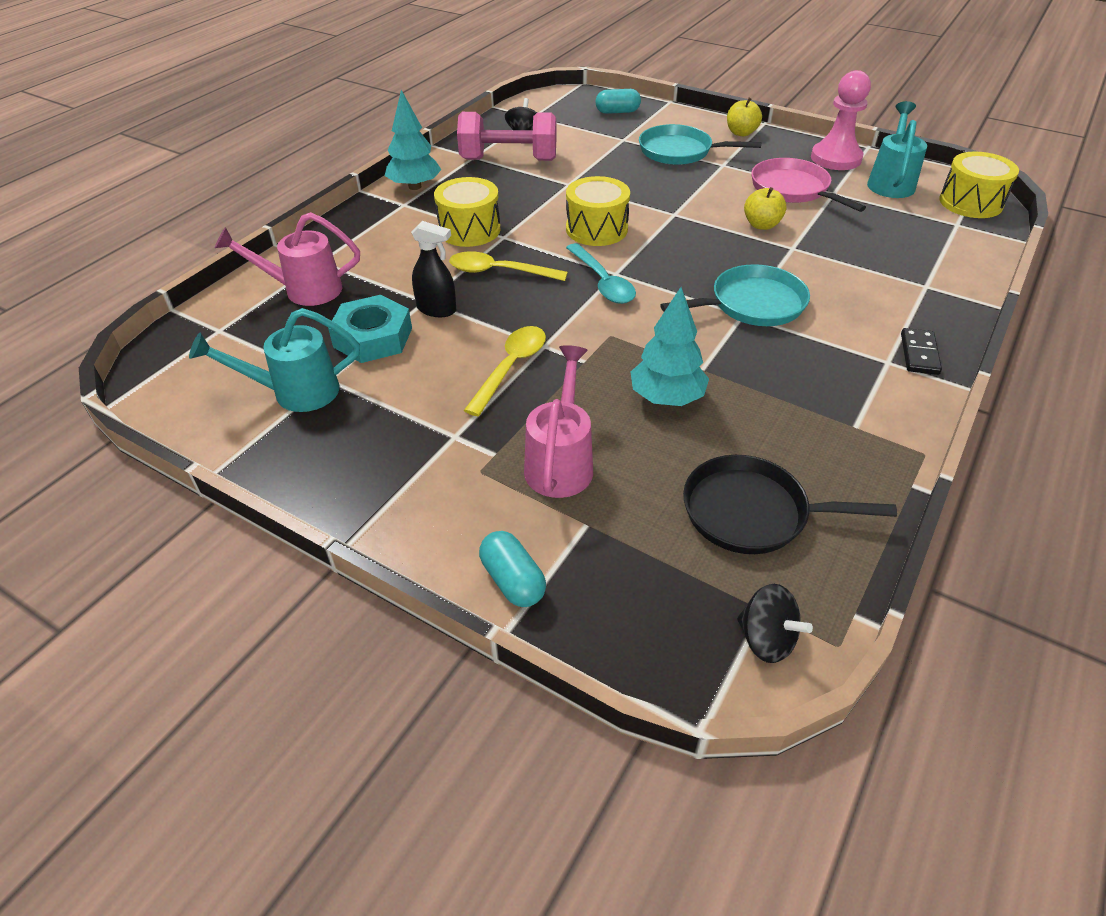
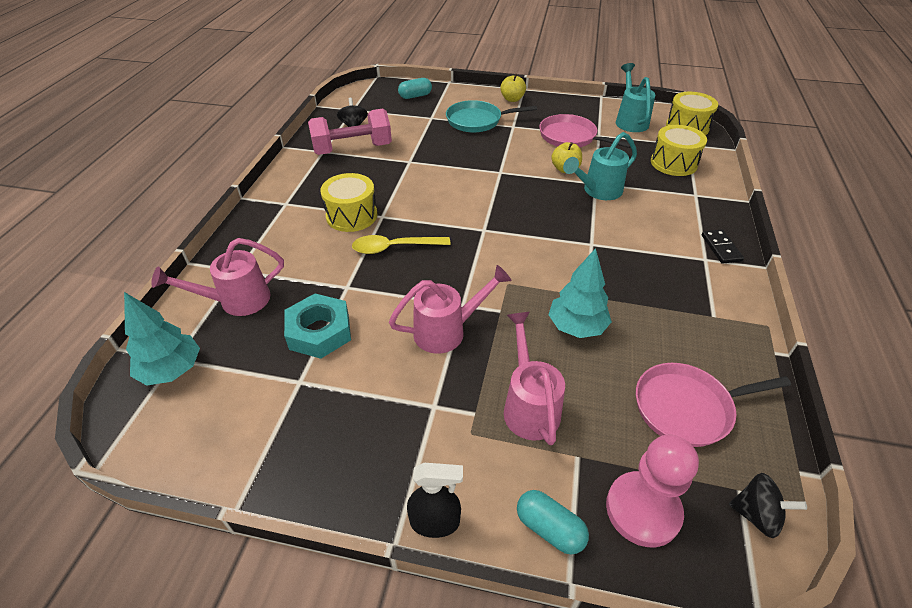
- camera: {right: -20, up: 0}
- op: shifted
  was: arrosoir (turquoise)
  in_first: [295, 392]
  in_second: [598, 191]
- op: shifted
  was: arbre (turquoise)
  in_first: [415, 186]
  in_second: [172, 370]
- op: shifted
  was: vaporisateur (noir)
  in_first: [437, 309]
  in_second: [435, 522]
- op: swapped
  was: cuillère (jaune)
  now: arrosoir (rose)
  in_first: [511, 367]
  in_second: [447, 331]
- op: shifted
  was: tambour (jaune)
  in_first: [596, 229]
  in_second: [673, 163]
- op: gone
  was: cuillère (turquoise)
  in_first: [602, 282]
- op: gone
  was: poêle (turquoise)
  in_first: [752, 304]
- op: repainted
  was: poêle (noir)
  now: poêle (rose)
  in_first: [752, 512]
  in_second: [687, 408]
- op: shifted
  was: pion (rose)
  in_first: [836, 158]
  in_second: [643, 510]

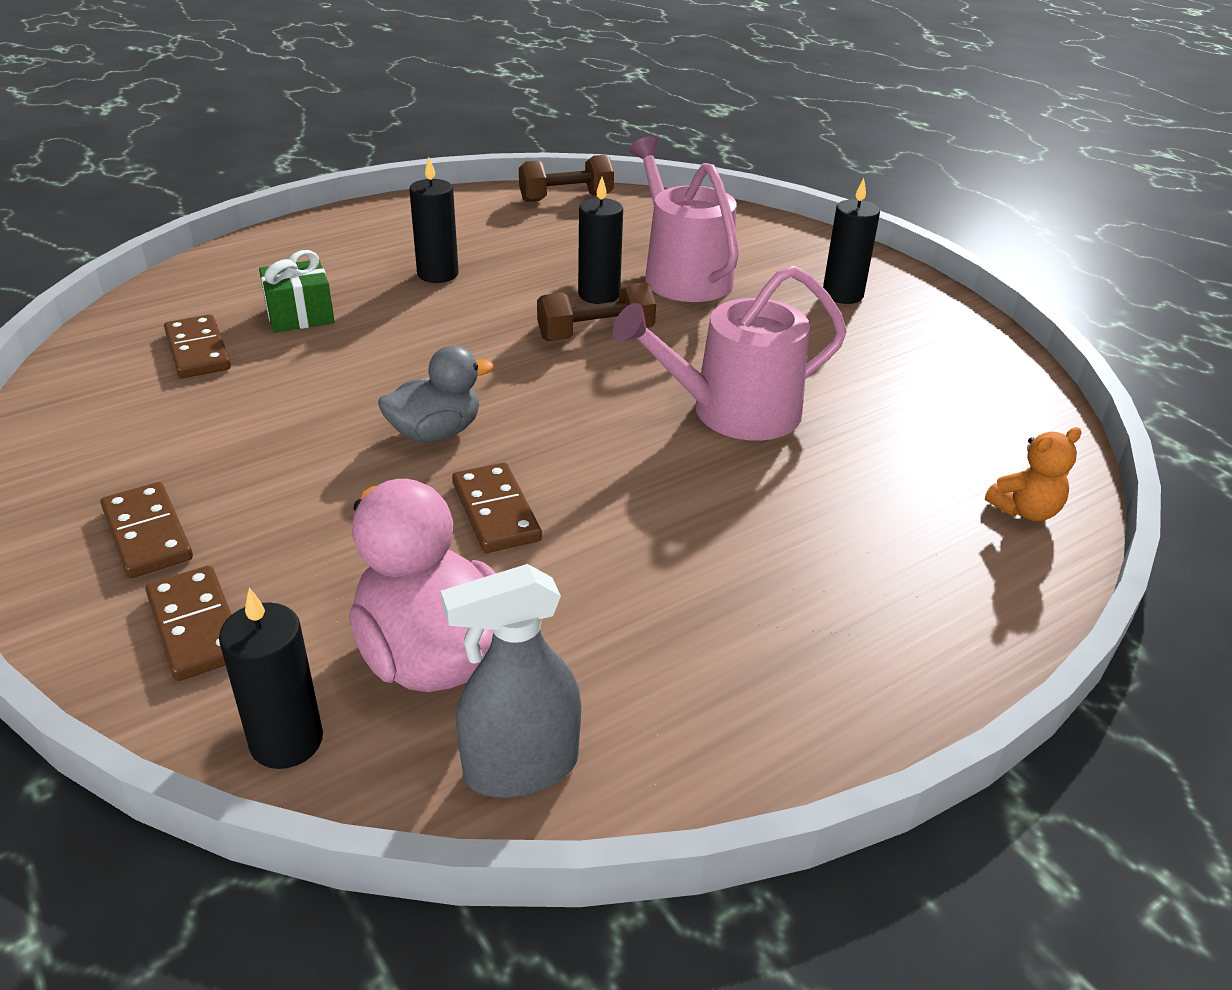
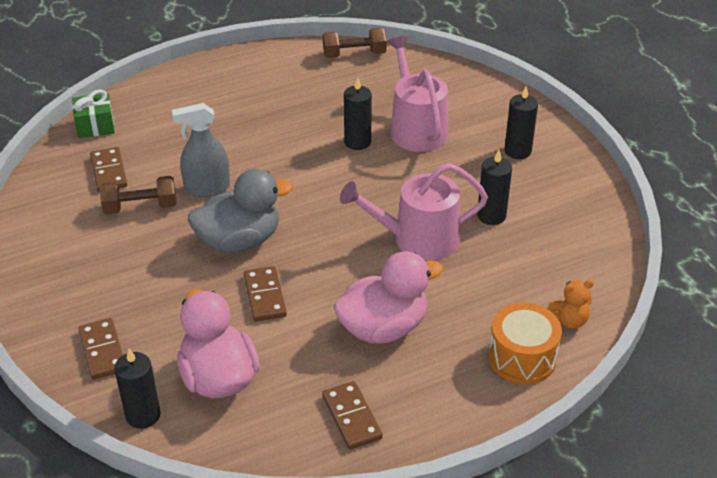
- camera: {right: 10, up: 5}
- op: shifted
  was: domino (marron)
  in_first: [147, 534]
  in_second: [351, 417]
- op: shifted
  was: cadeau (vert)
  in_first: [300, 315]
  in_second: [95, 126]
- op: scaled
  was: canard (gris)
  in_first: [435, 432]
  in_second: [239, 241]
  ratio: 1.55
- op: shifted
  was: bougie (noir)
  in_first: [438, 274]
  in_second: [491, 215]
- op: shifted
  was: vaporisateur (gris)
  in_first: [520, 768]
  in_second: [207, 188]
- op: shifted
  was: haltère (marron)
  in_first: [595, 334]
  in_second: [140, 207]
- op: new
  now: canard (rose)
  in_second: [383, 327]
- op: new
  now: tambour (orange)
  in_second: [522, 357]

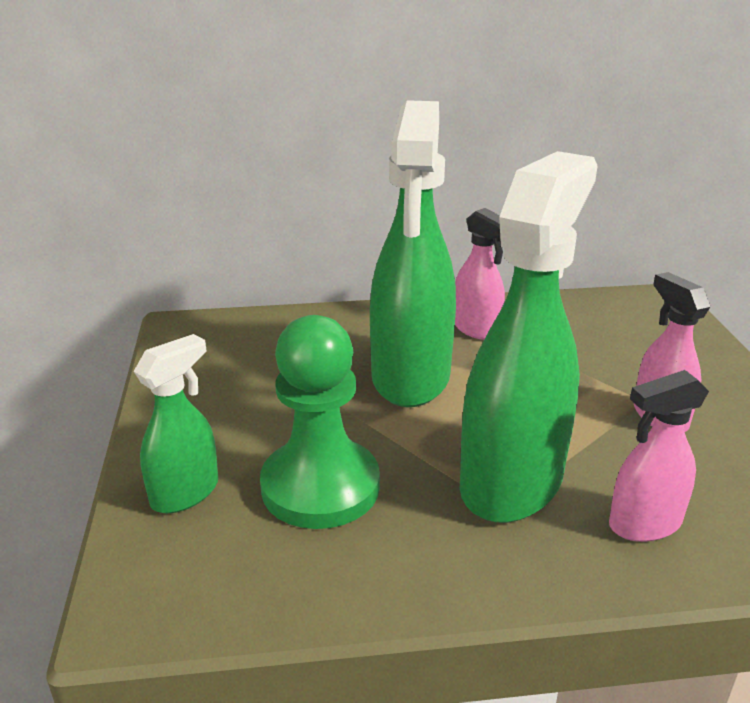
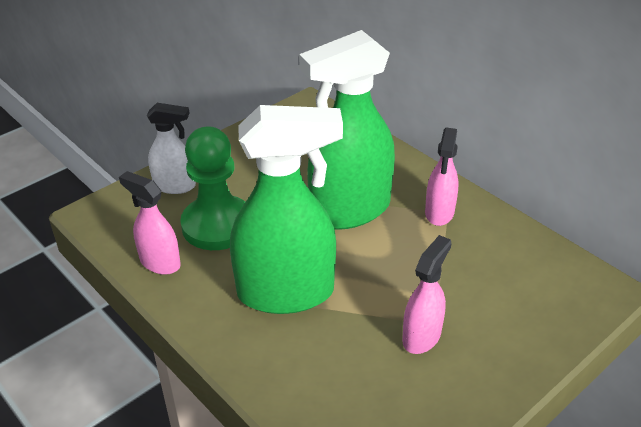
- camera: {right: 55, up: 10}
- op: repainted
  was: vaporisateur (vert)
  now: vaporisateur (blanc)
  in_first: [186, 493]
  in_second: [175, 186]
- op: shifted
  was: vaporisateur (rose)
  in_first: [644, 524]
  in_second: [159, 262]

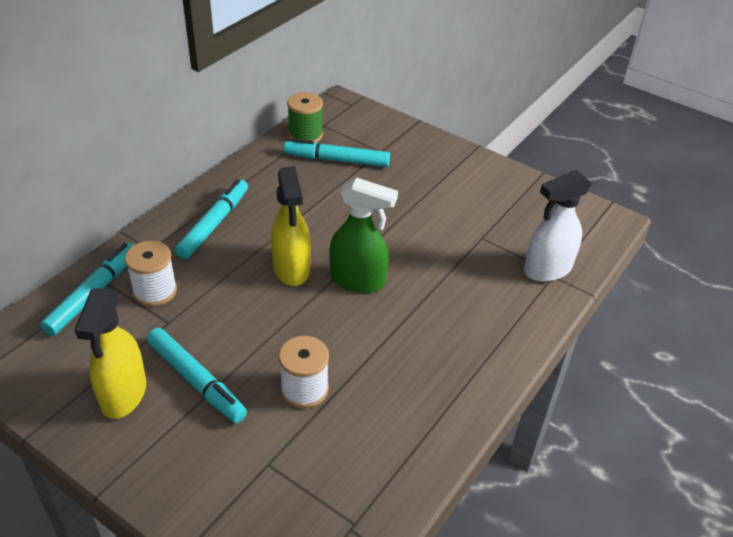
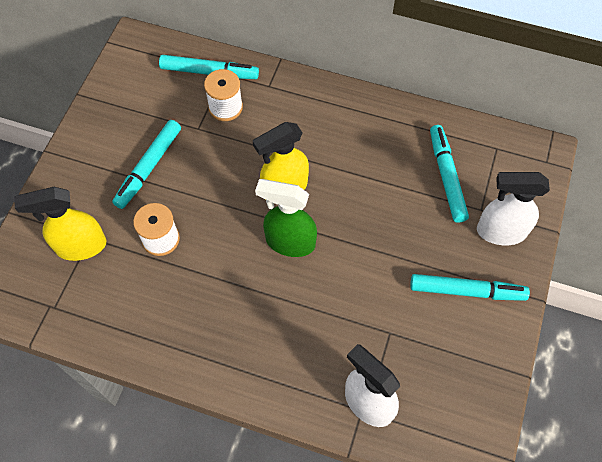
- camera: {right: 75, up: 20}
- op: shifted
  was: vaporisateur (jaune)
  in_first: [123, 395]
  in_second: [81, 246]
- op: shifted
  was: feutre (turquoise)
  in_first: [214, 224]
  in_second: [466, 291]
- op: gone
  was: bobine (vert)
  in_first: [305, 135]
- op: rotated
  was: vaporisateur (vert)
  in_first: [358, 280]
  in_second: [289, 242]
  clockwise: 105
- op: new
  now: vaporisateur (blanc)
  in_second: [500, 231]

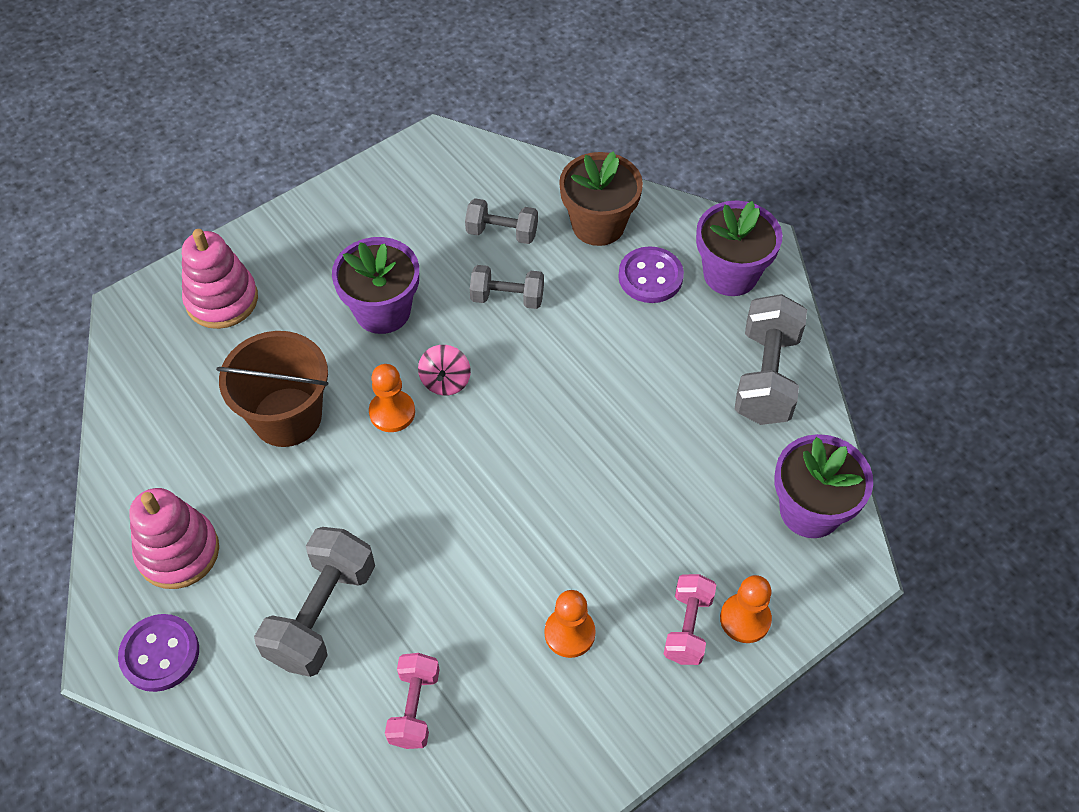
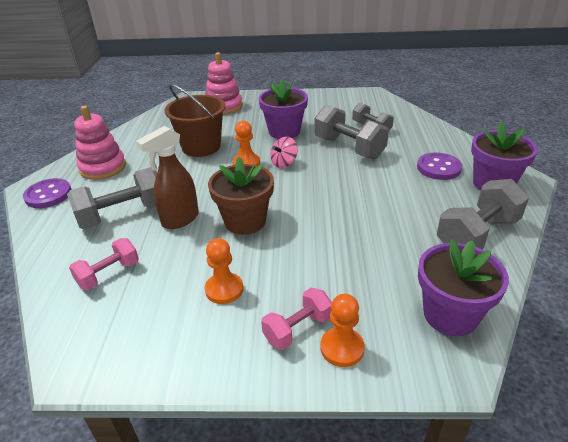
- camera: {right: 40, up: -20}
- op: scaled
  was: haltère (gris)
  in_first: [507, 298]
  in_second: [349, 148]
  ratio: 1.65
- op: shifted
  was: pot de fleurs (marron)
  in_first: [598, 225]
  in_second: [245, 221]
- op: new
  now: vaporisateur (marron)
  in_second: [180, 220]

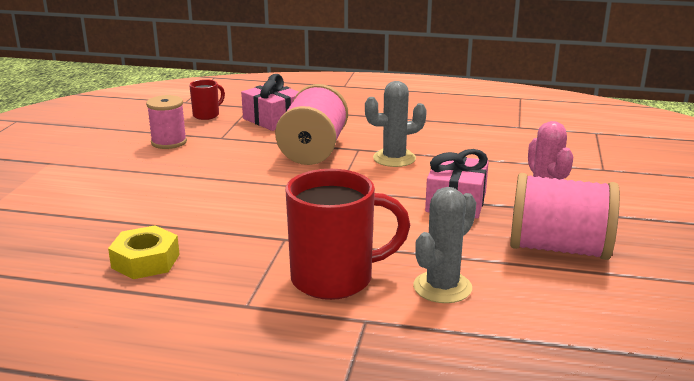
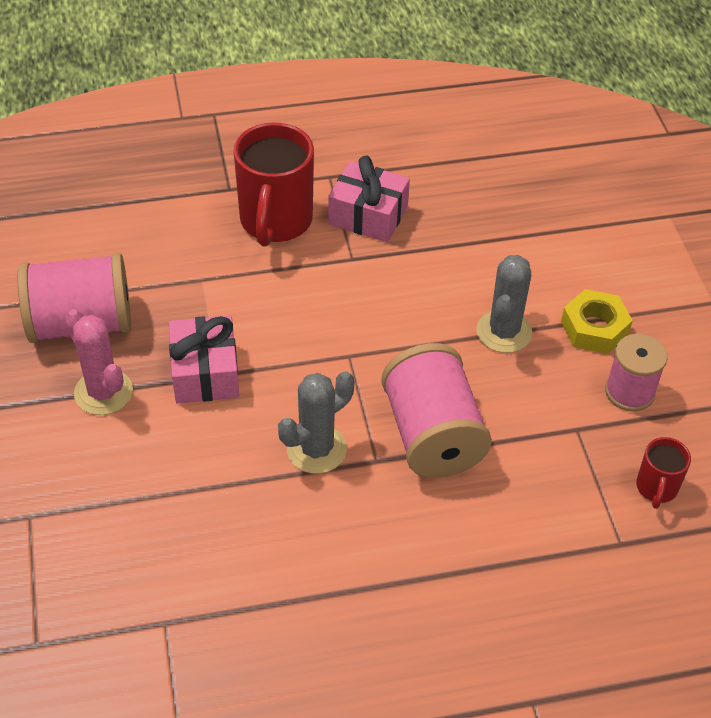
- camera: {right: 155, up: 25}
- op: shifted
  was: écrou (jaune)
  in_first: [145, 261]
  in_second: [594, 328]
- op: shifted
  was: cadeau (rose)
  in_first: [273, 119]
  in_second: [368, 215]
- op: rotated
  was: tasse (rouge)
  in_first: [335, 279]
  in_second: [275, 222]
  clockwise: -45
- op: shifted
  was: cactus (gris)
  in_first: [442, 287]
  in_second: [504, 332]

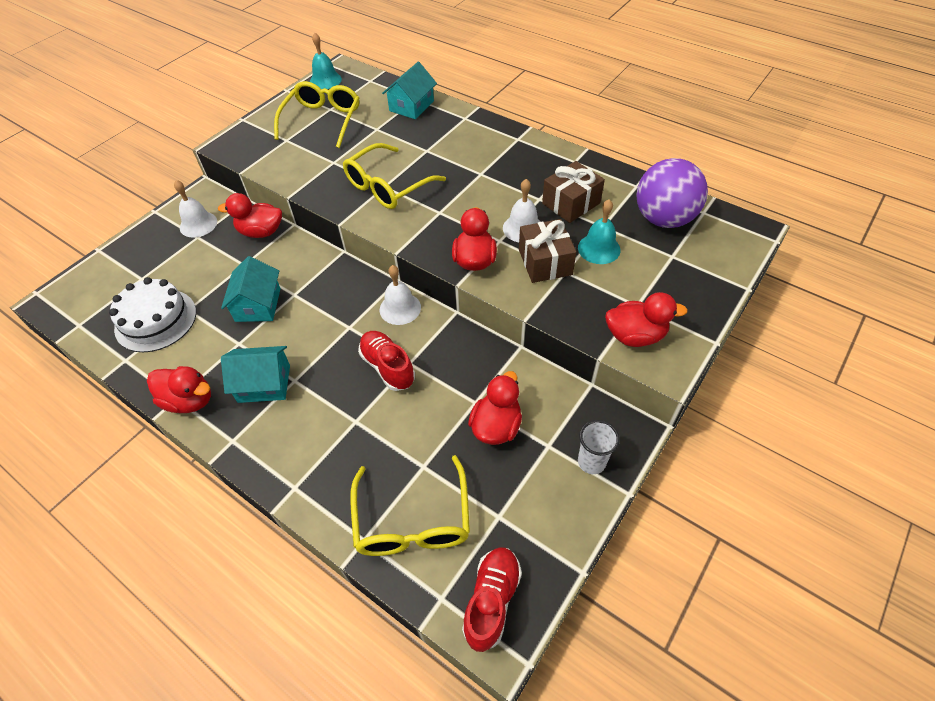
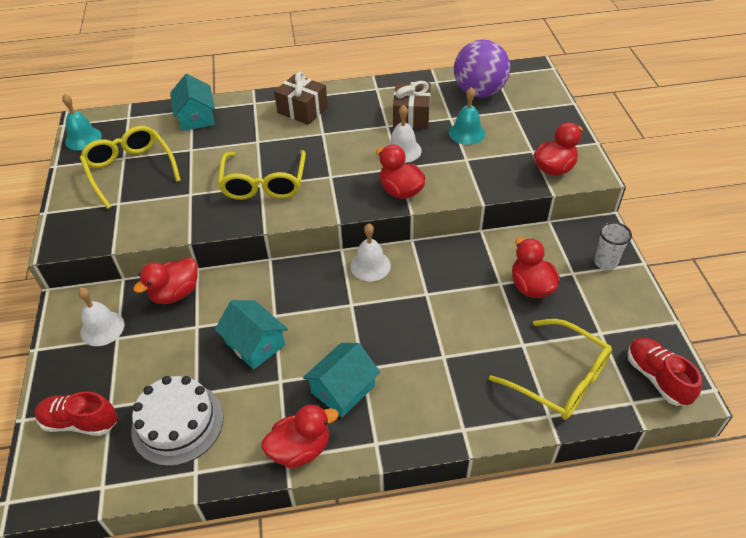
- camera: {right: -45, up: -5}
- op: shifted
  was: chaussure (rouge)
  in_first: [388, 367]
  in_second: [80, 422]
- op: shifted
  was: cadeau (marron)
  in_first: [545, 262]
  in_second: [302, 110]

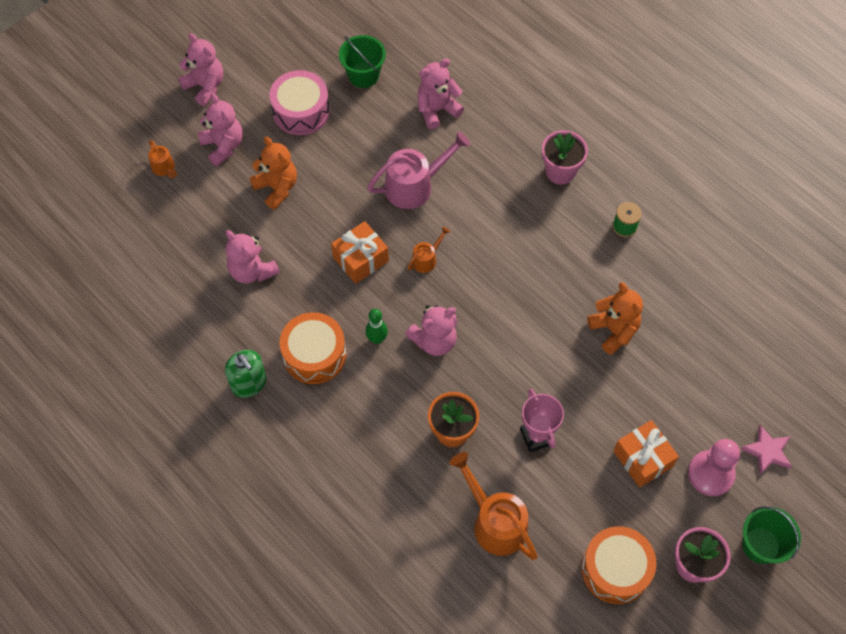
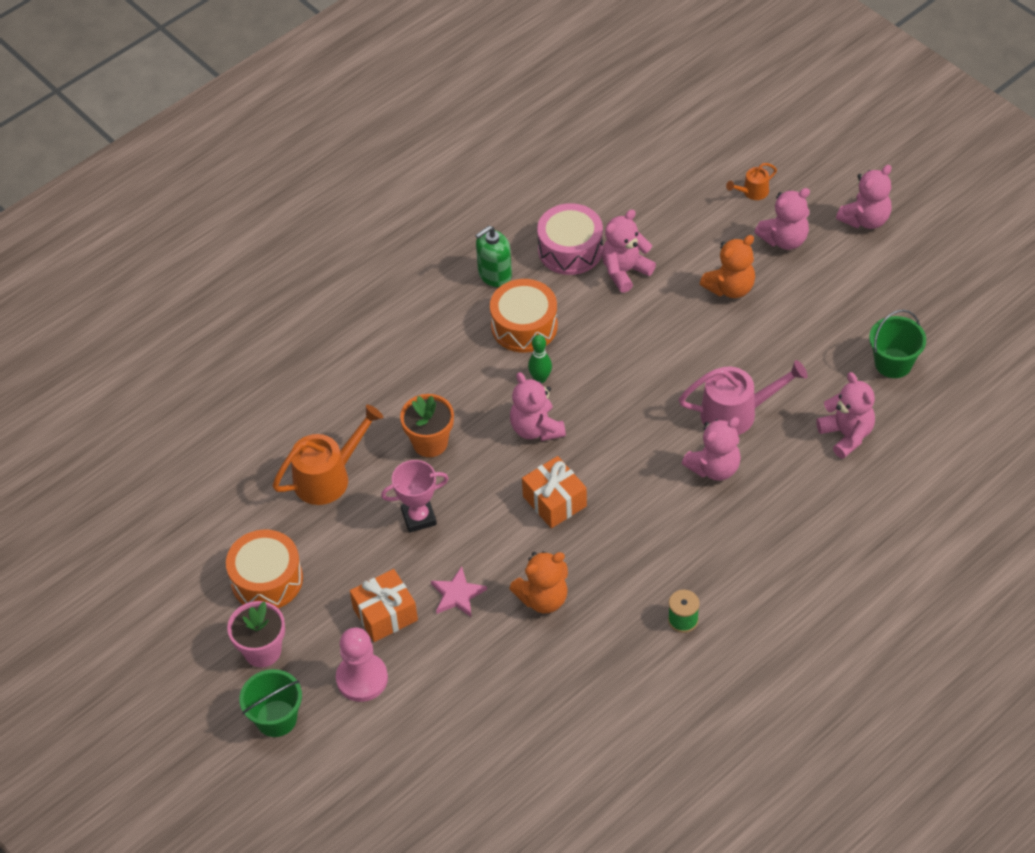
- camera: {right: 95, up: -10}
- op: shifted
  was: tambour (rose)
  in_first: [301, 111]
  in_second: [570, 249]
- op: shifted
  was: cadeau (orange)
  in_first: [361, 259]
  in_second: [554, 501]
- op: rotated
  was: arrosoir (rose)
  in_first: [415, 185]
  in_second: [737, 413]
  clockwise: -75
- op: gone
  was: arrosoir (orange)
  in_first: [426, 259]
- op: gone
  was: pot de fleurs (rose)
  in_first: [560, 171]
- op: shifted
  was: étoile (rose)
  in_first: [767, 451]
  in_second: [457, 595]
- op: new
  now: ours en peluche (rose)
  in_second: [714, 468]

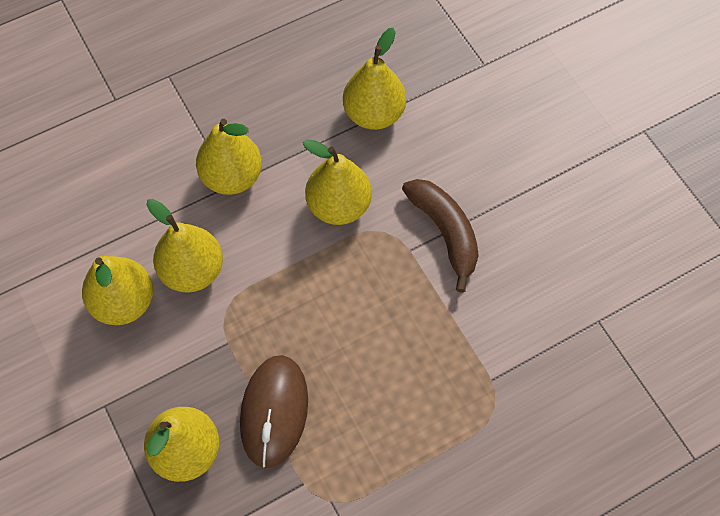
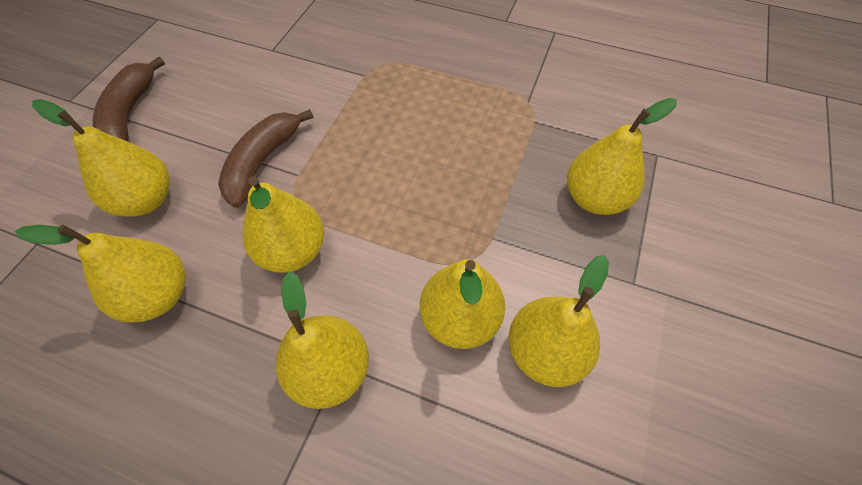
- camera: {right: -130, up: -5}
- op: gone
  was: souris (marron)
  in_first: [274, 412]
- op: new
  now: poire (jaune)
  in_second: [146, 200]
- op: new
  now: banane (marron)
  in_second: [130, 113]

